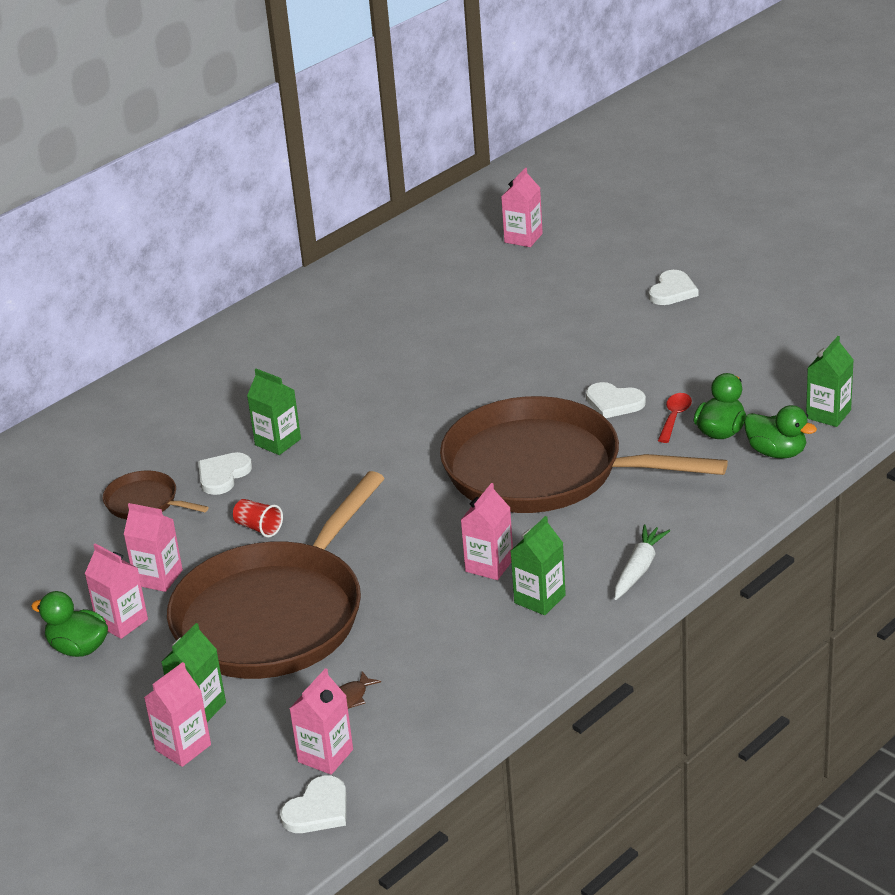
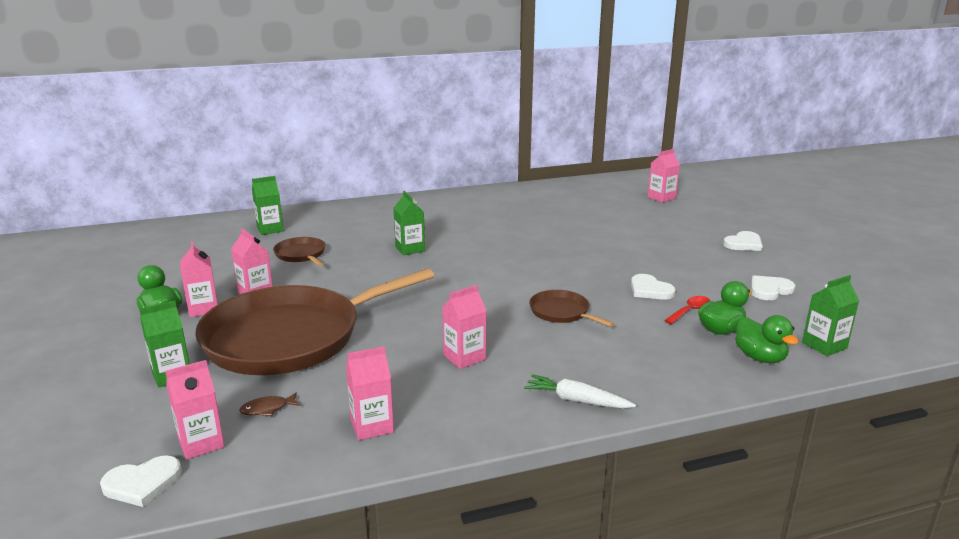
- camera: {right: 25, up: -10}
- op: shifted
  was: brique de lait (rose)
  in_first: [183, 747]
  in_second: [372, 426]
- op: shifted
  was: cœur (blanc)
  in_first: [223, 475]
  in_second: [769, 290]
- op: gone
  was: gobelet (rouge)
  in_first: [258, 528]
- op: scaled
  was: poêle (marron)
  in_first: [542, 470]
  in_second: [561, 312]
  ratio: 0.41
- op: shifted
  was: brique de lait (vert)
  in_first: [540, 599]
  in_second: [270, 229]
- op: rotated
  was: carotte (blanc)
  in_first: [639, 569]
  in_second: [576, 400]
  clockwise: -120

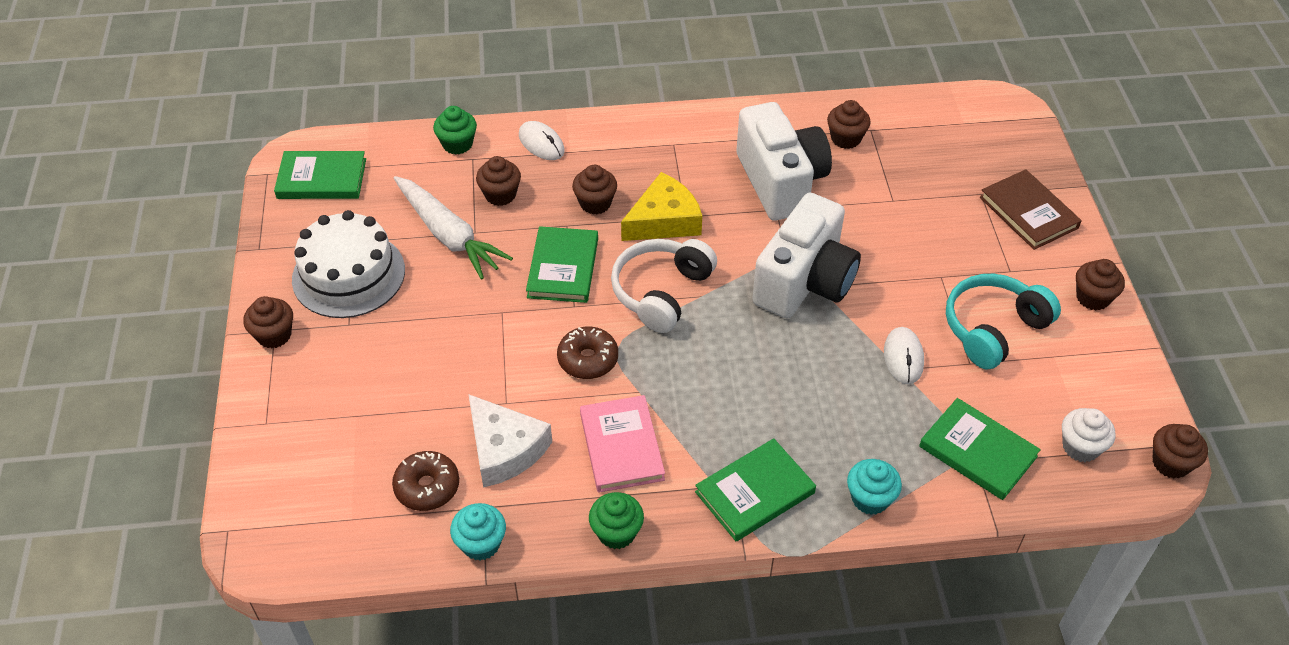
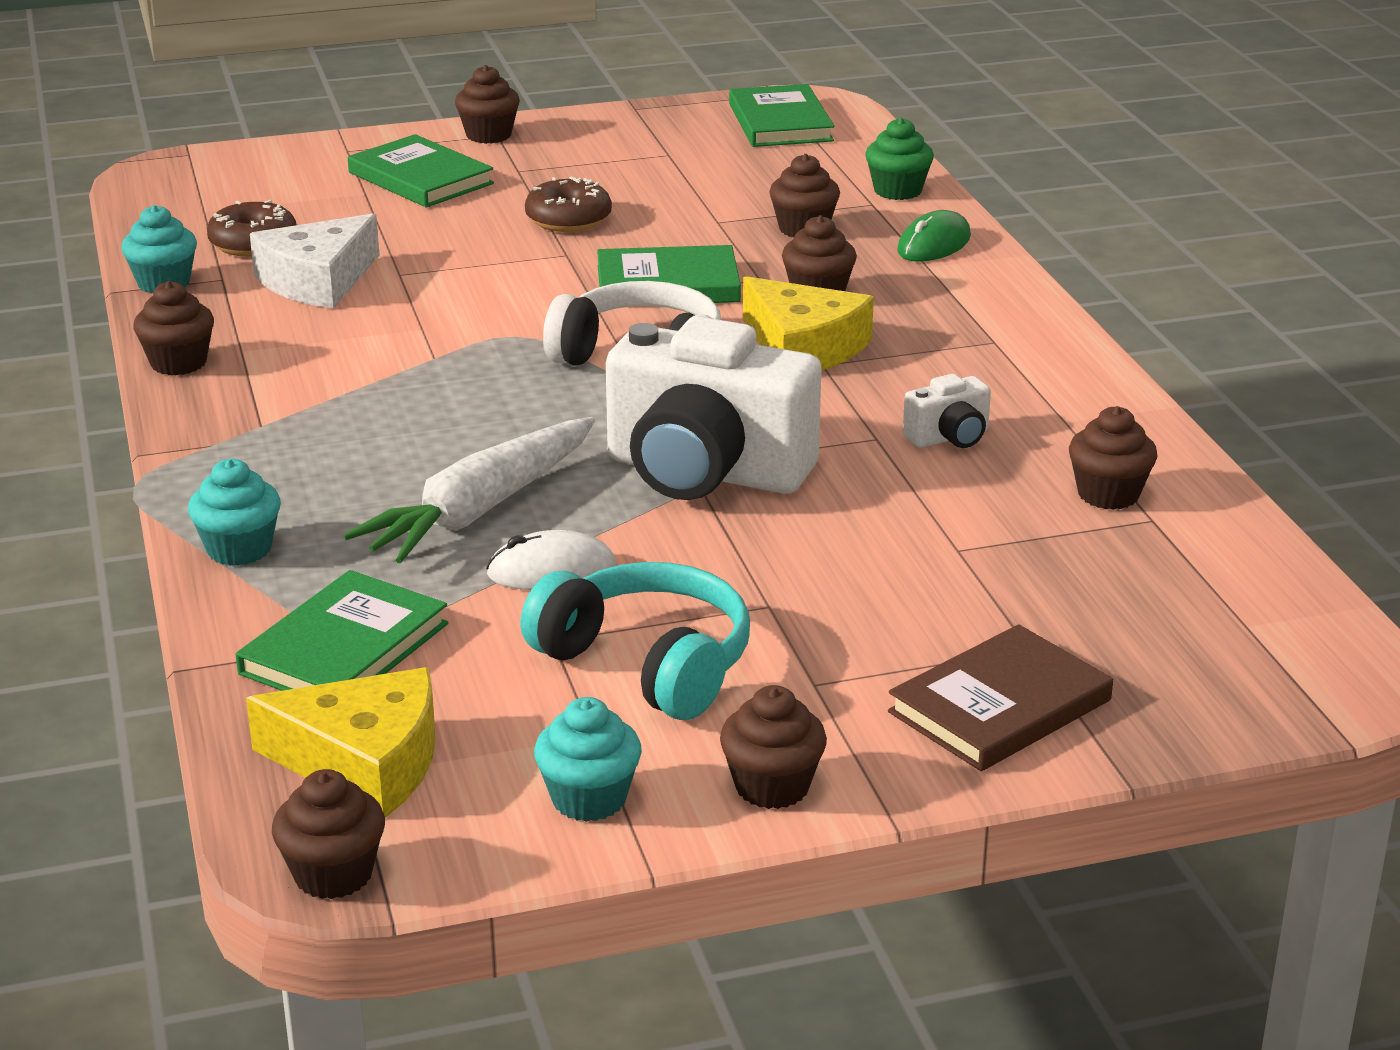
- camera: {right: 80, up: -20}
- op: gone
  was: gâteau (blanc)
  in_first: [348, 274]
- op: shifted
  was: carotte (blanc)
  in_first: [448, 235]
  in_second: [480, 510]
- op: repainted
  was: souris (blanc)
  now: souris (vert)
  in_first: [541, 143]
  in_second: [934, 244]
- op: shifted
  was: beignet (marron)
  in_first: [588, 359]
  in_second: [568, 220]
- op: gone
  was: livre (rose)
  in_first: [621, 446]
- op: repainted
  was: muffin (vert)
  now: muffin (marron)
  in_first: [616, 532]
  in_second: [178, 363]
- op: shifted
  was: livre (vert)
  in_first: [754, 492]
  in_second: [421, 178]
- op: scaled
  was: appareil photo (blanc)
  in_first: [780, 182]
  in_second: [949, 437]
  ratio: 0.42
- op: swapped
  was: muffin (blanc)
  now: fromage (jaune)
  in_first: [1080, 447]
  in_second: [364, 762]
- op: new
  now: muffin (turquoise)
  in_second: [589, 799]

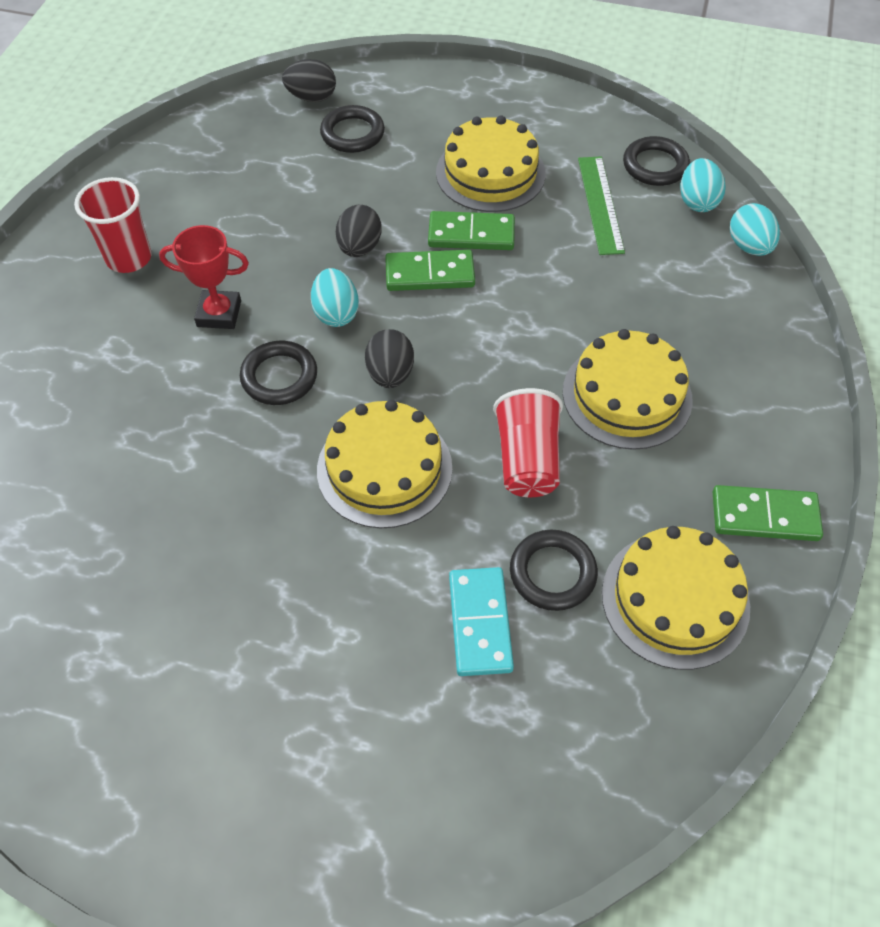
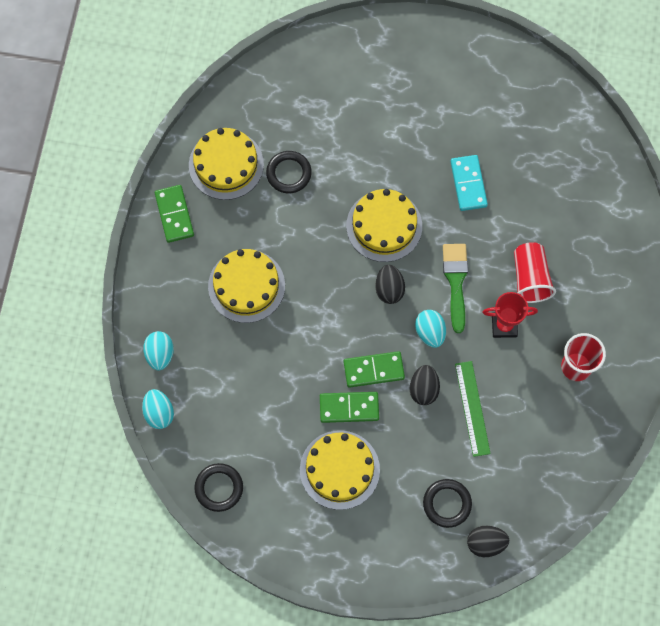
- camera: {right: 175, up: 15}
- op: swapped
  was: anneau (noir)
  now: pinceau (vert)
  in_first: [279, 377]
  in_second: [455, 282]
- op: shifted
  was: domino (turquoise)
  in_first: [480, 623]
  in_second: [468, 184]
- op: shifted
  was: gobelet (rouge)
  in_first: [527, 460]
  in_second: [530, 278]
- op: shifted
  was: règle (vert)
  in_first: [600, 204]
  in_second: [472, 408]
- op: shifted
  was: œuf (turquoise)
  in_first: [697, 201]
  in_second: [160, 354]
- op: rotated
  was: domino (vert)
  in_first: [764, 516]
  in_second: [174, 214]
  clockwise: 75

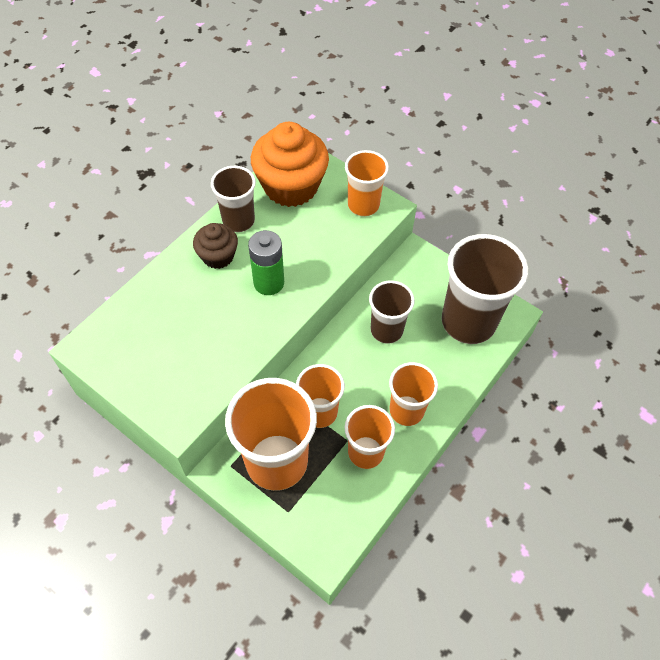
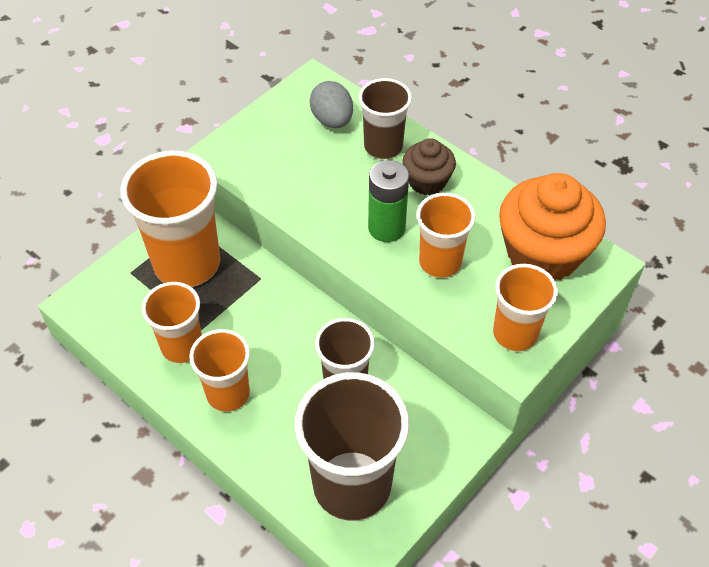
- camera: {right: 95, up: -5}
- op: shifted
  was: gobelet (marron)
  in_first: [238, 221]
  in_second: [383, 146]
- op: shifted
  was: gobelet (orange)
  in_first: [320, 412]
  in_second: [440, 262]
- op: new
  now: œuf (gris)
  in_second: [332, 120]

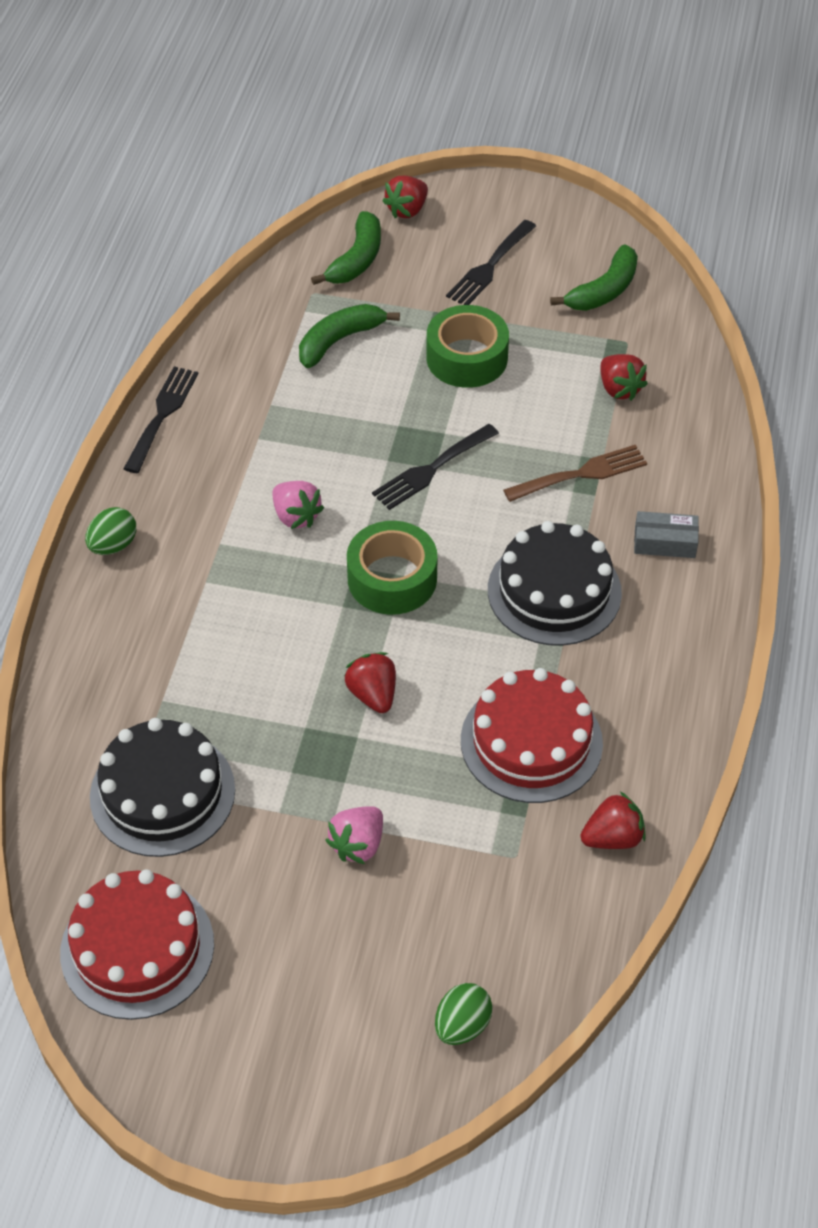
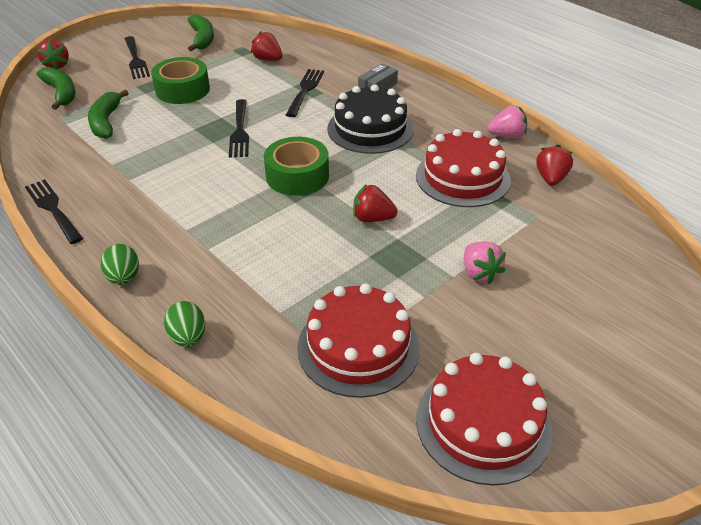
- camera: {right: -55, up: -10}
- op: repainted
  was: gâteau (noir)
  now: gâteau (rouge)
  in_first: [162, 793]
  in_second: [358, 347]
- op: shifted
  was: fraise (rose)
  in_first: [296, 516]
  in_second: [507, 136]
- op: shifted
  was: œuf (vert)
  in_first: [462, 1025]
  in_second: [188, 337]
- op: repainted
  was: fourchette (marron)
  now: fourchette (noir)
  in_first: [581, 474]
  in_second: [305, 90]
- op: rotated
  was: fraise (rouge)
  in_first: [619, 389]
  in_second: [267, 59]
  clockwise: -150

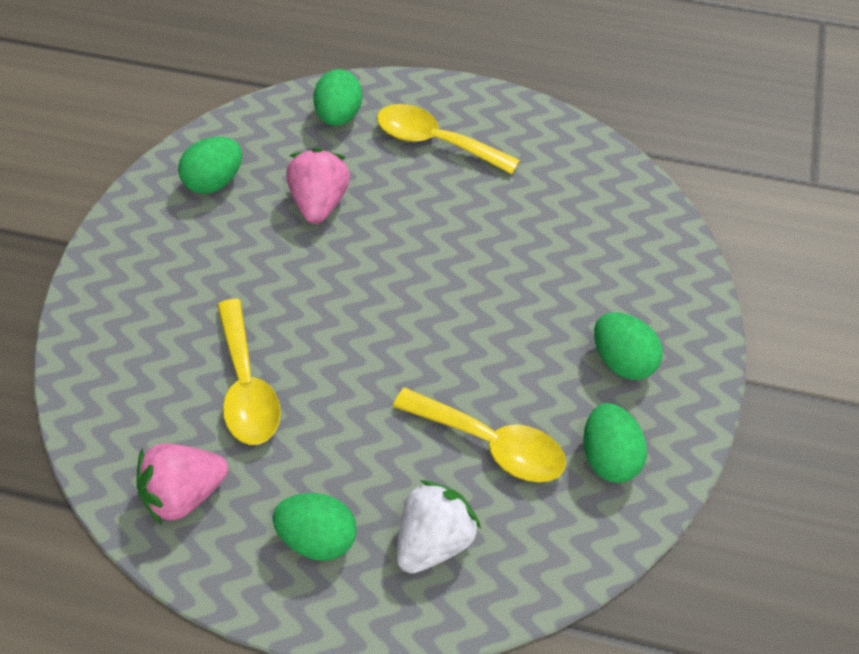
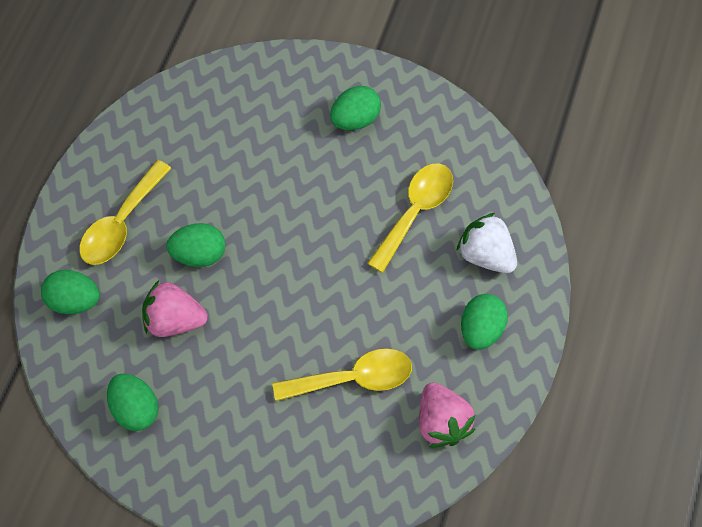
- camera: {right: -85, up: 10}
- op: shifted
  was: œuf (vert)
  in_first: [609, 456]
  in_second: [199, 254]

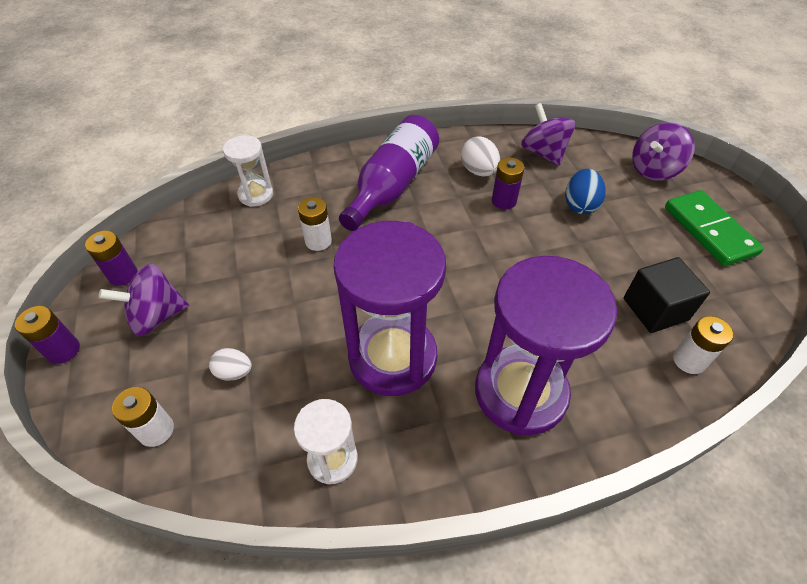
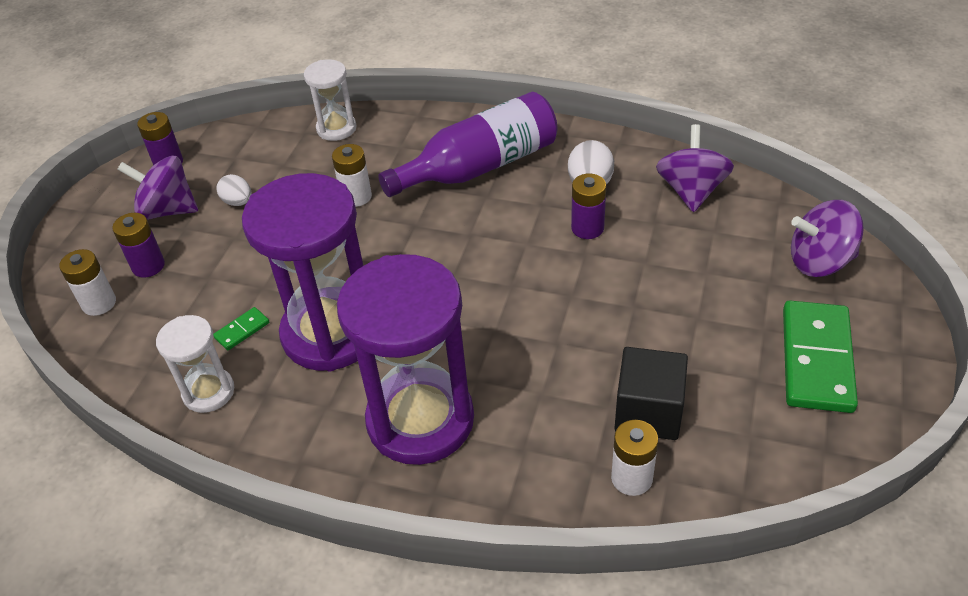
- camera: {right: 35, up: -5}
- op: shifted
  was: pile (violet)
  in_first: [63, 350]
  in_second: [148, 266]
- op: shifted
  was: œuf (blanc)
  in_first: [234, 372]
  in_second: [238, 202]
- op: gone
  was: œuf (bleu)
  in_first: [580, 205]
- op: new
  now: domino (vert)
  in_second: [242, 330]

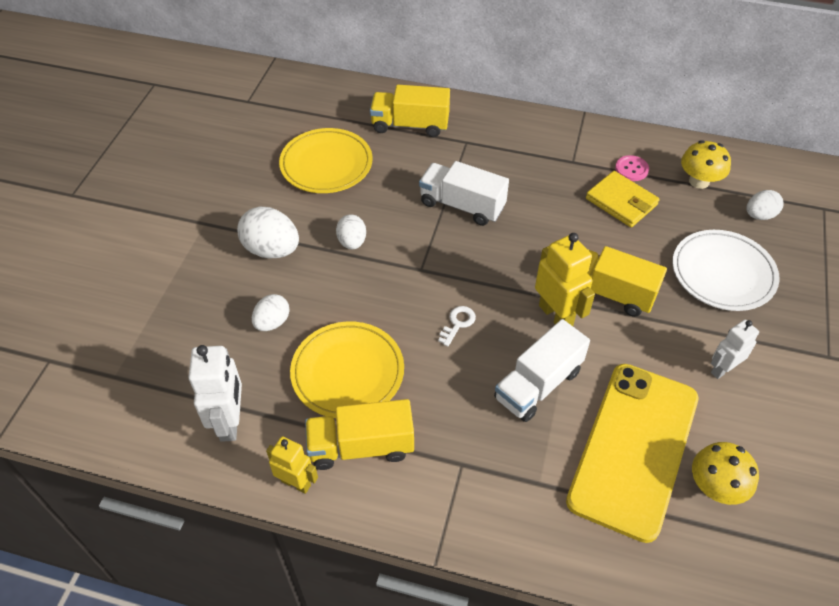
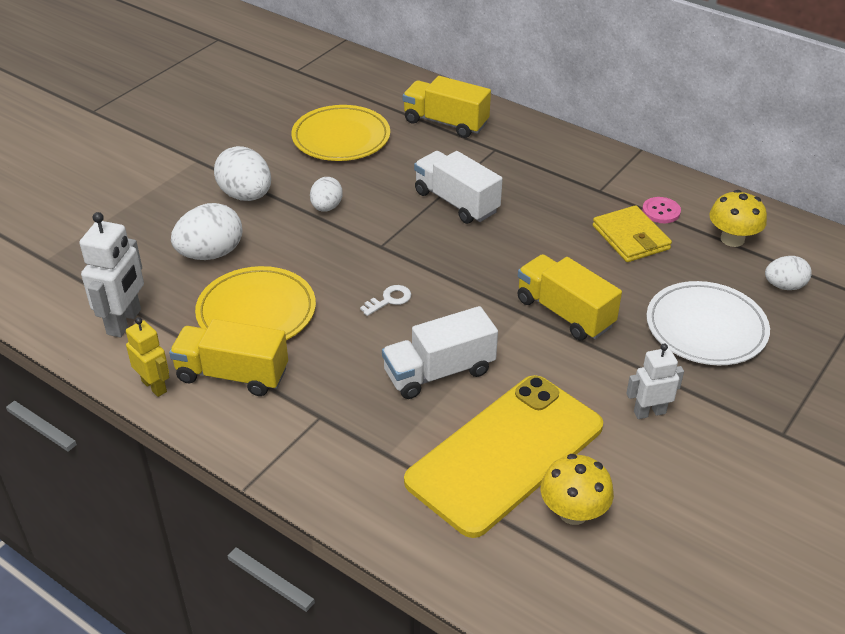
- camera: {right: 20, up: -10}
- op: scaled
  was: œuf (blanc)
  in_first: [272, 322]
  in_second: [211, 254]
  ratio: 1.63
- op: gone
  was: robot (jaune)
  in_first: [556, 315]

